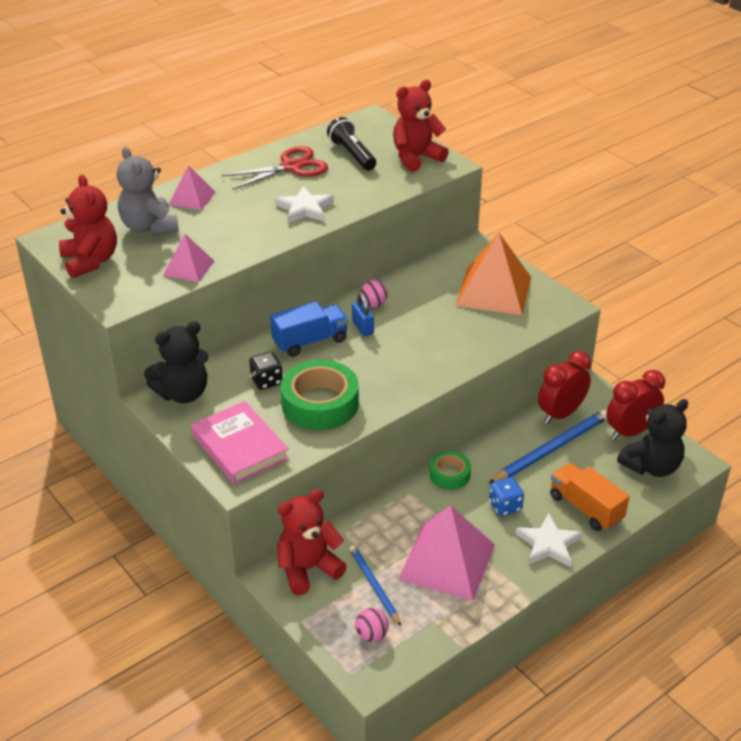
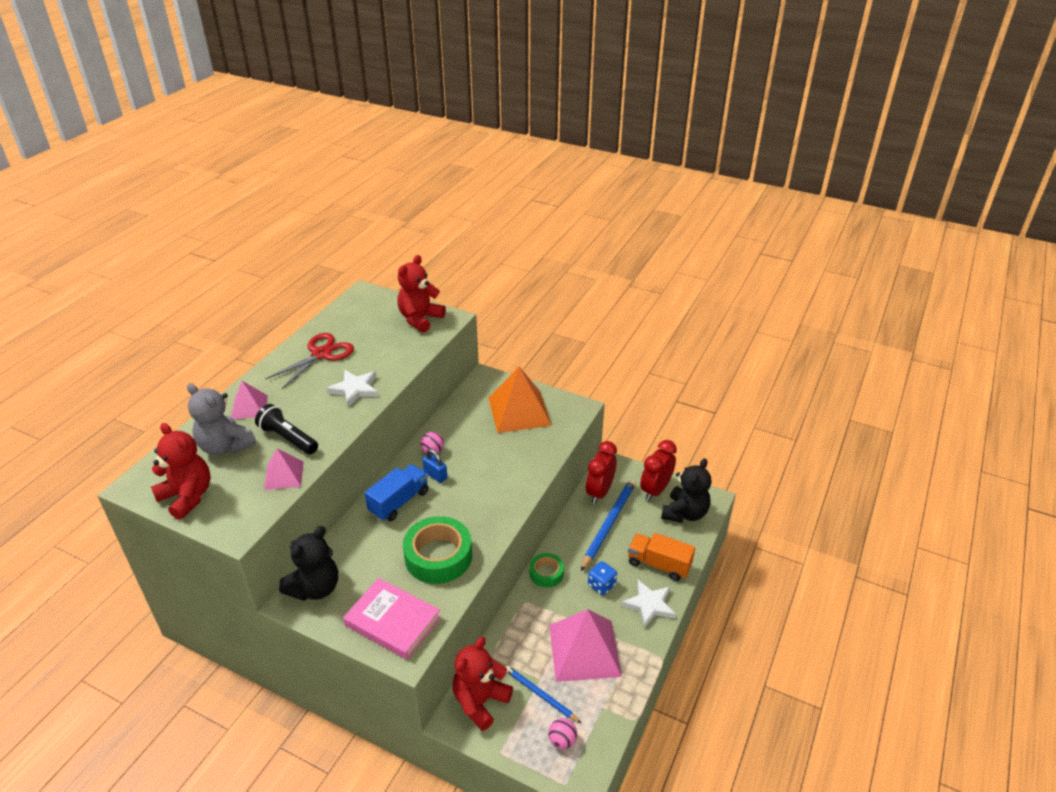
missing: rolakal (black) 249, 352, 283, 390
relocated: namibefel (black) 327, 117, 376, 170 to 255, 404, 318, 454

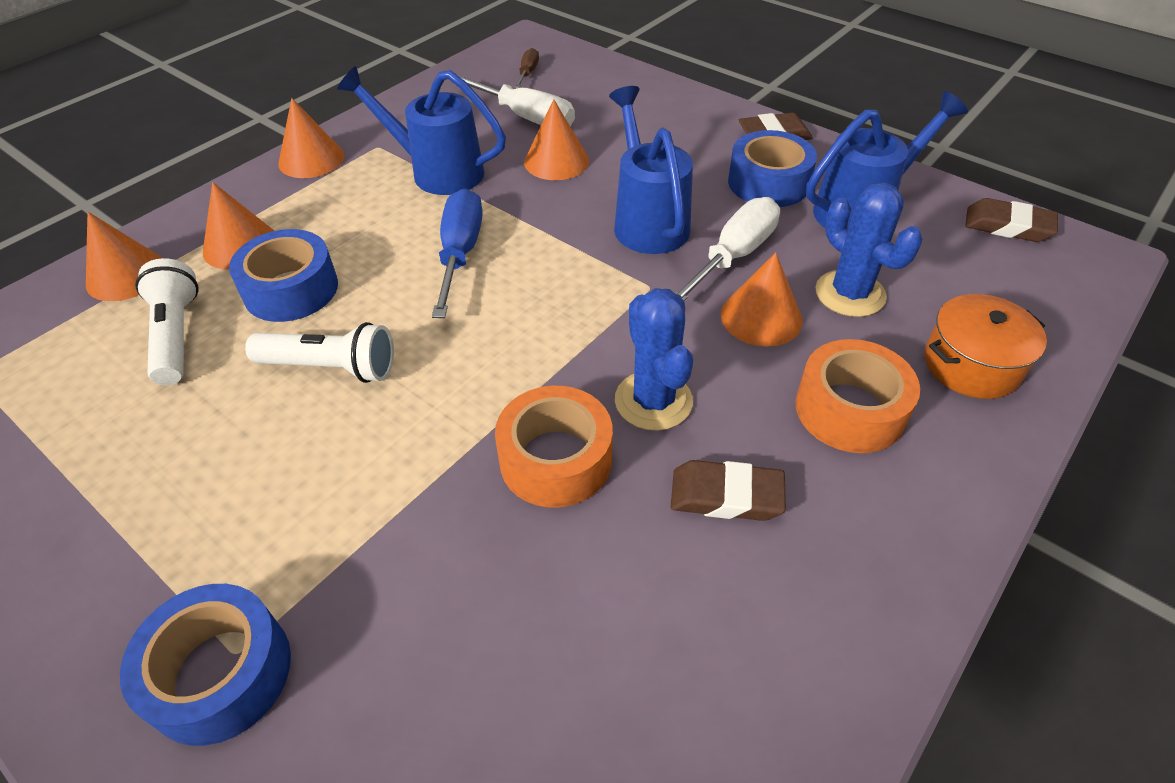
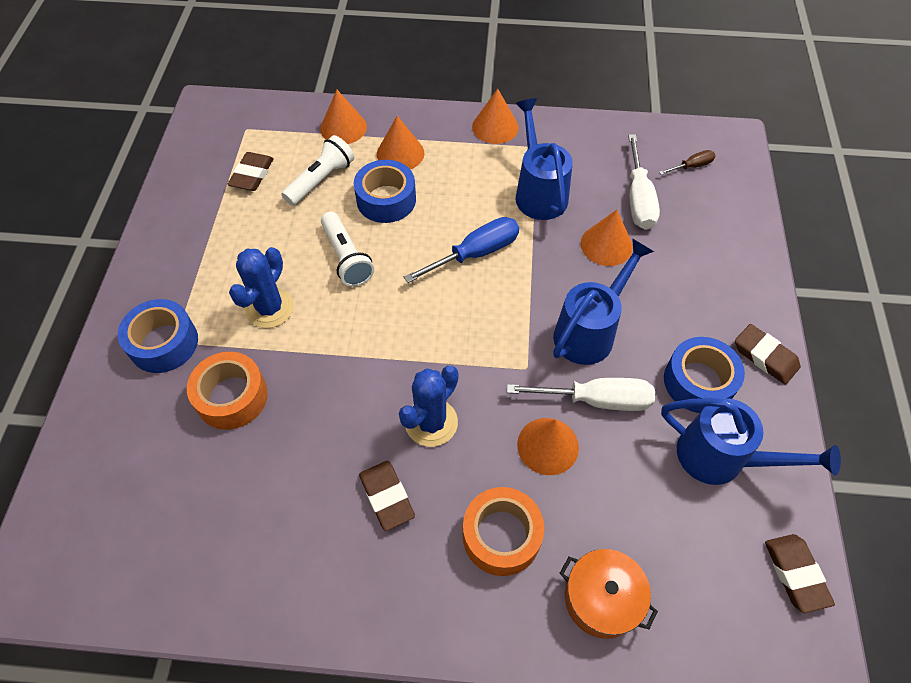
appeared: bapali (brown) 227, 152, 274, 191
relocated: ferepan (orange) 495, 386, 613, 508 to 187, 352, 268, 430; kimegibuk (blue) 816, 183, 923, 317 to 229, 247, 294, 328

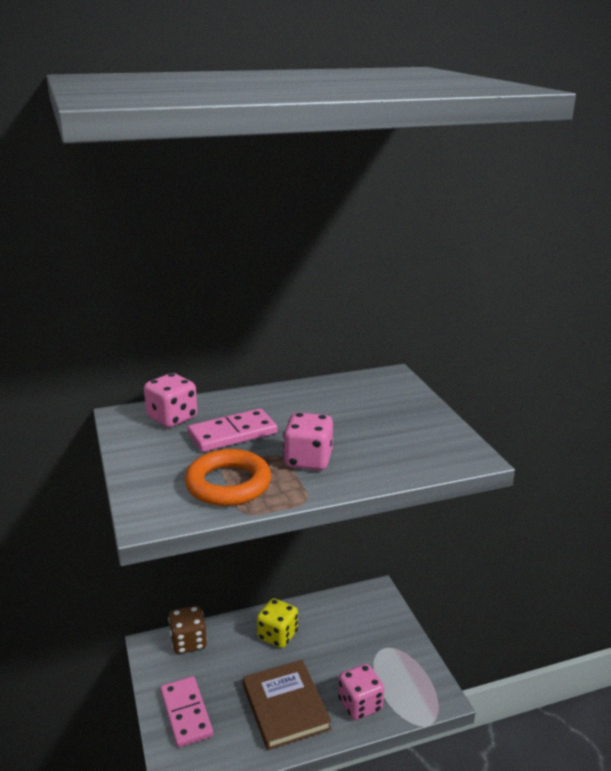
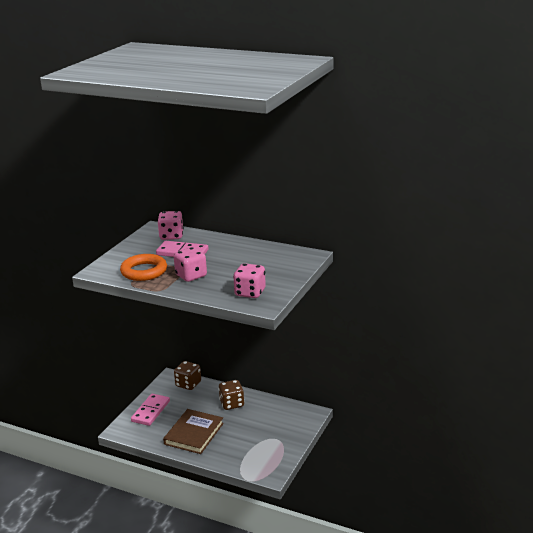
relocated: rolakal (pink) 338, 664, 384, 720 to 233, 263, 266, 298
colour: rolakal (yellow) 257, 598, 298, 648 to rolakal (brown) 218, 380, 244, 410

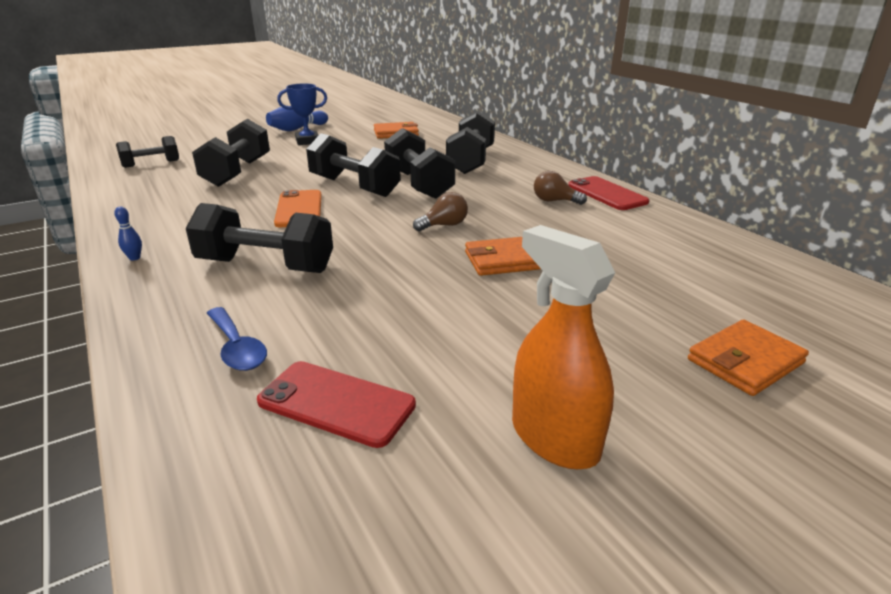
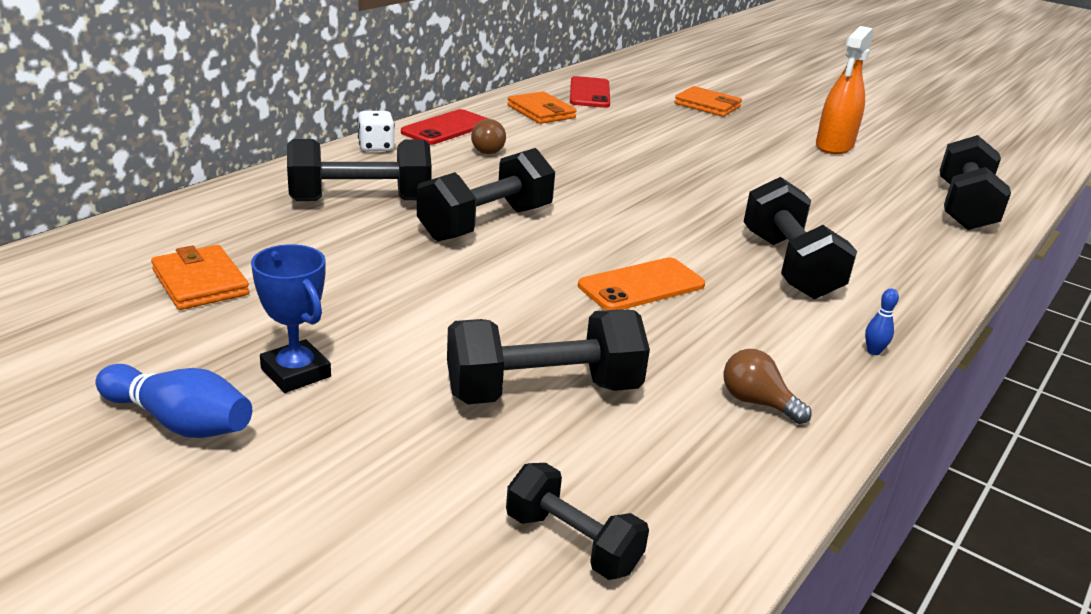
missing: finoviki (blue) 207, 307, 267, 371
appeared: rolakal (white) 357, 111, 395, 152
relocated: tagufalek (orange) 465, 237, 541, 276 to 507, 91, 577, 124; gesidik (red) 257, 361, 416, 448 to 570, 76, 610, 108; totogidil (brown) 413, 192, 468, 231 to 724, 349, 812, 424; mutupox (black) 306, 133, 401, 197 to 939, 135, 1011, 230

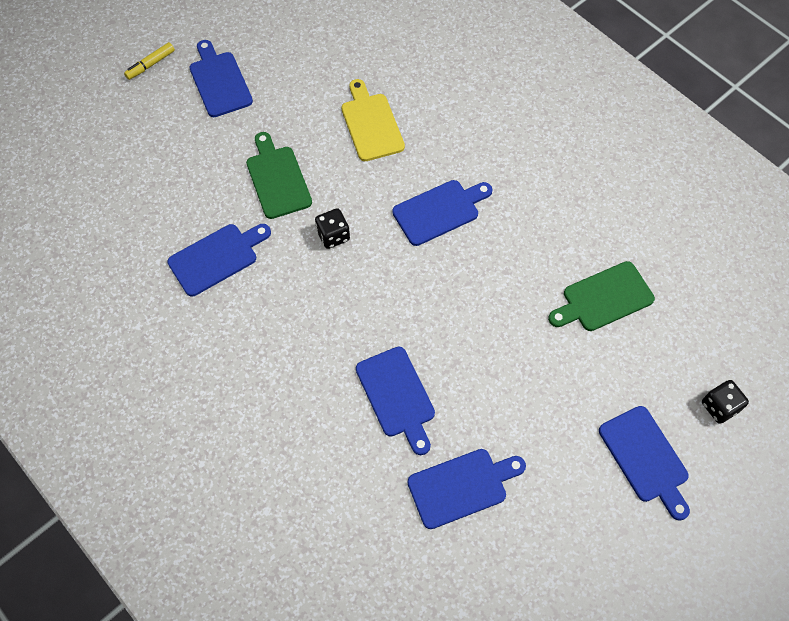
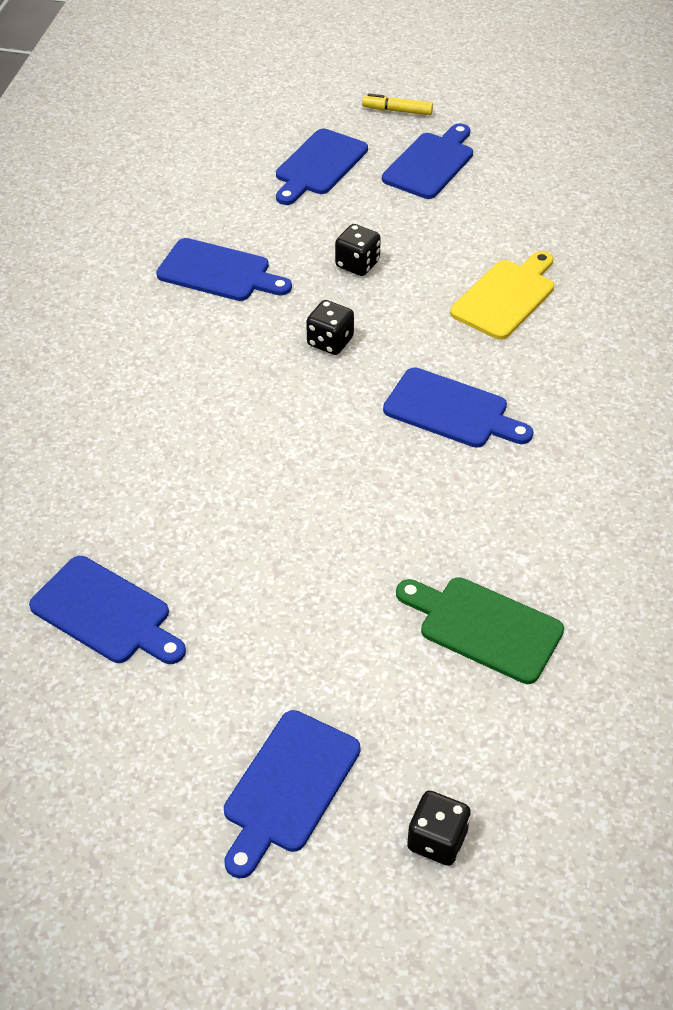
relocated: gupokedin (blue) 356, 347, 435, 455 to 276, 129, 368, 205
exchanged: gupokedin (green) 246, 132, 312, 219 to rolakal (black) 335, 224, 381, 276

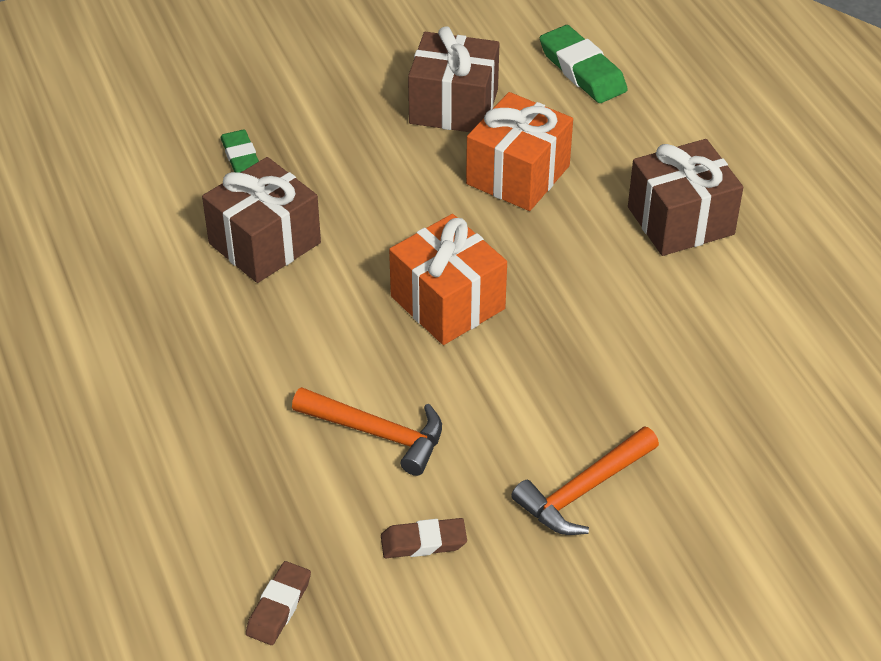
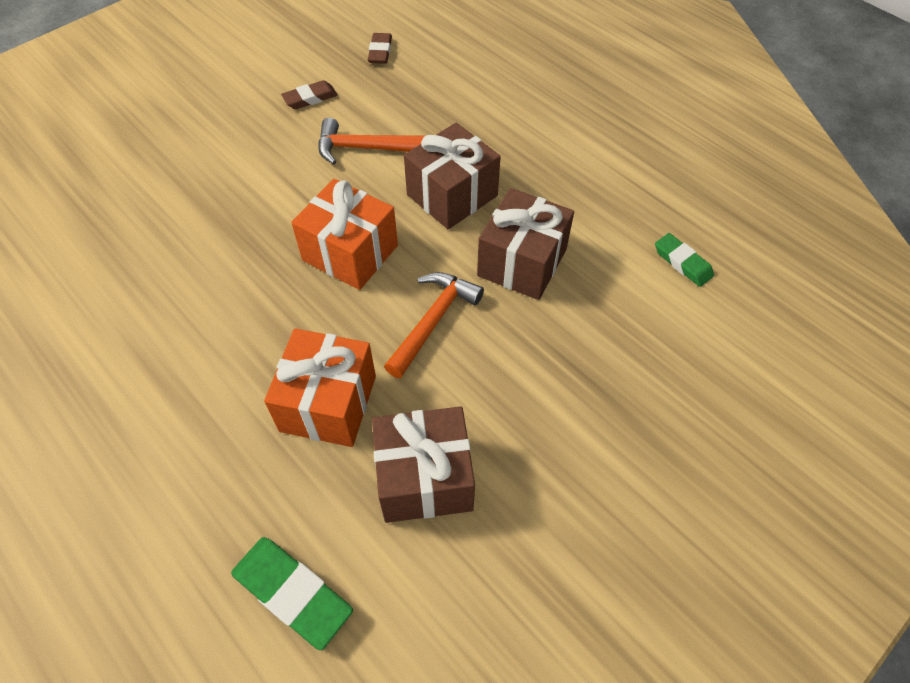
relocated: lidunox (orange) 511, 427, 659, 535 to 384, 272, 484, 378; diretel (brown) 628, 139, 743, 256 to 404, 123, 501, 229; bapali (green) 221, 130, 259, 173 to 655, 233, 714, 287

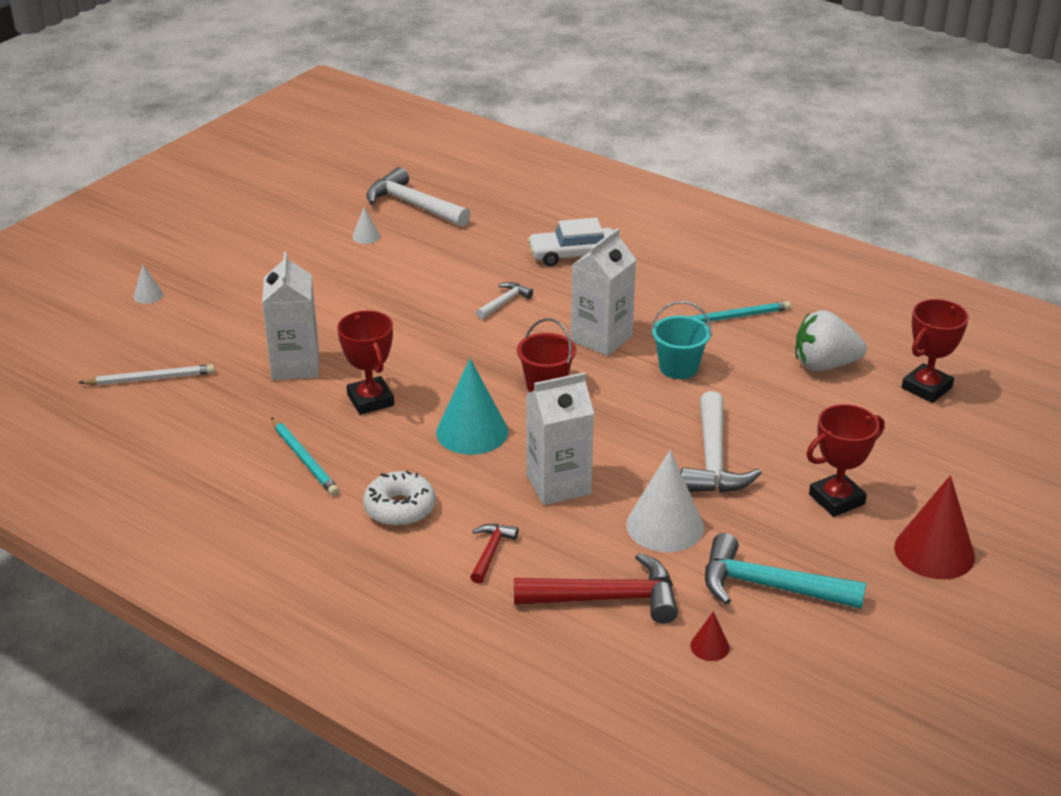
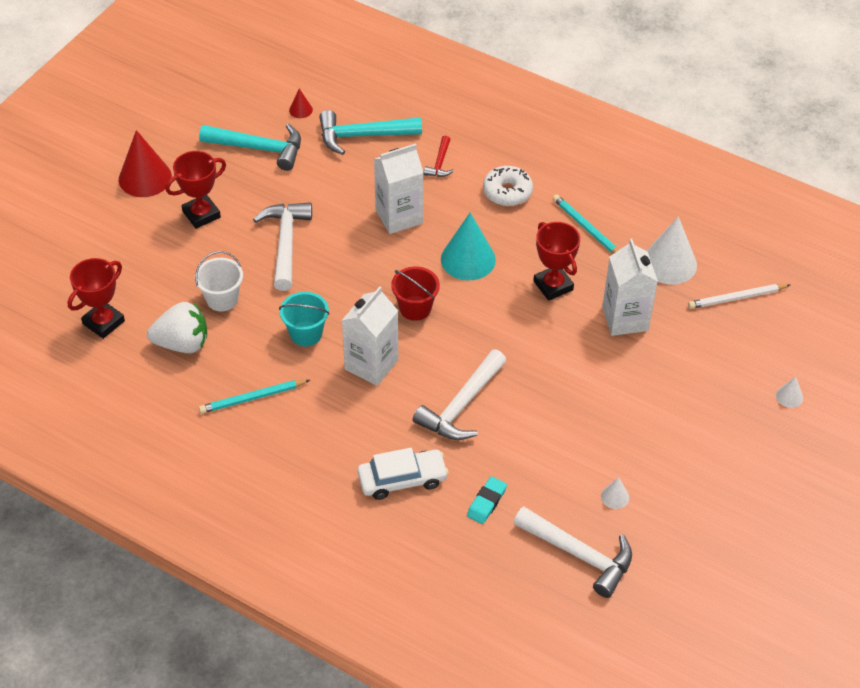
appeared: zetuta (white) 195, 251, 243, 311; bapali (turquoise) 467, 476, 507, 524
relocated: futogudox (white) 626, 450, 704, 552 to 647, 216, 697, 285
colour: lidunox (red) 514, 553, 678, 624 to lidunox (turquoise) 319, 110, 422, 155
size: lidunox (white) 476, 282, 533, 319 = 413, 349, 506, 440 x1.92

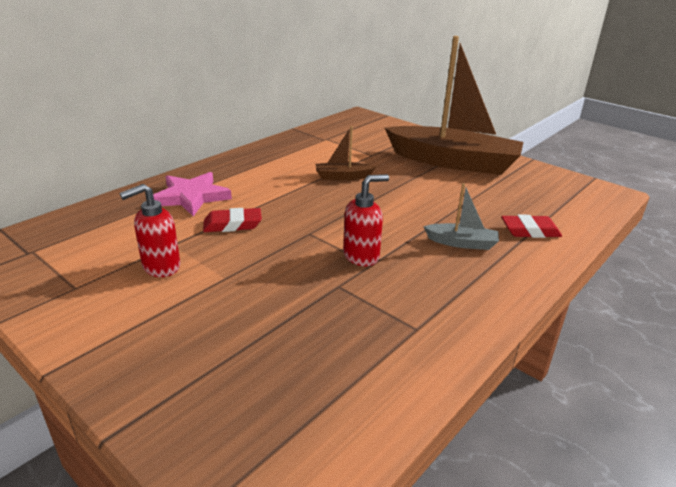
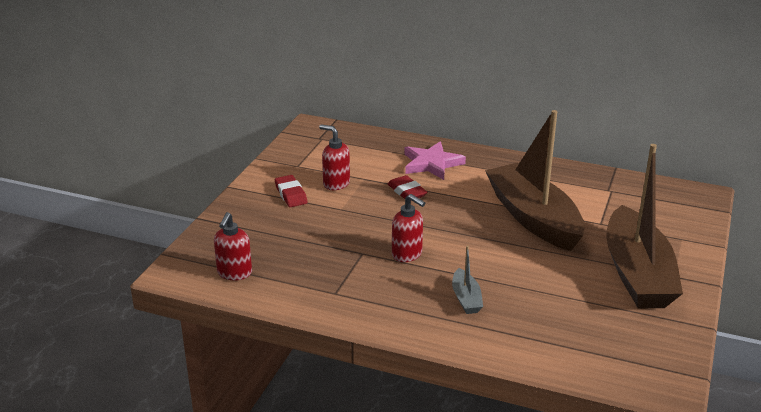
appeared: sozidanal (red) 214, 212, 252, 280
relocated: bapali (red) 501, 215, 562, 238 to 275, 175, 308, 207
size: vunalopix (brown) 316, 126, 376, 180 = 485, 110, 585, 251 x2.42

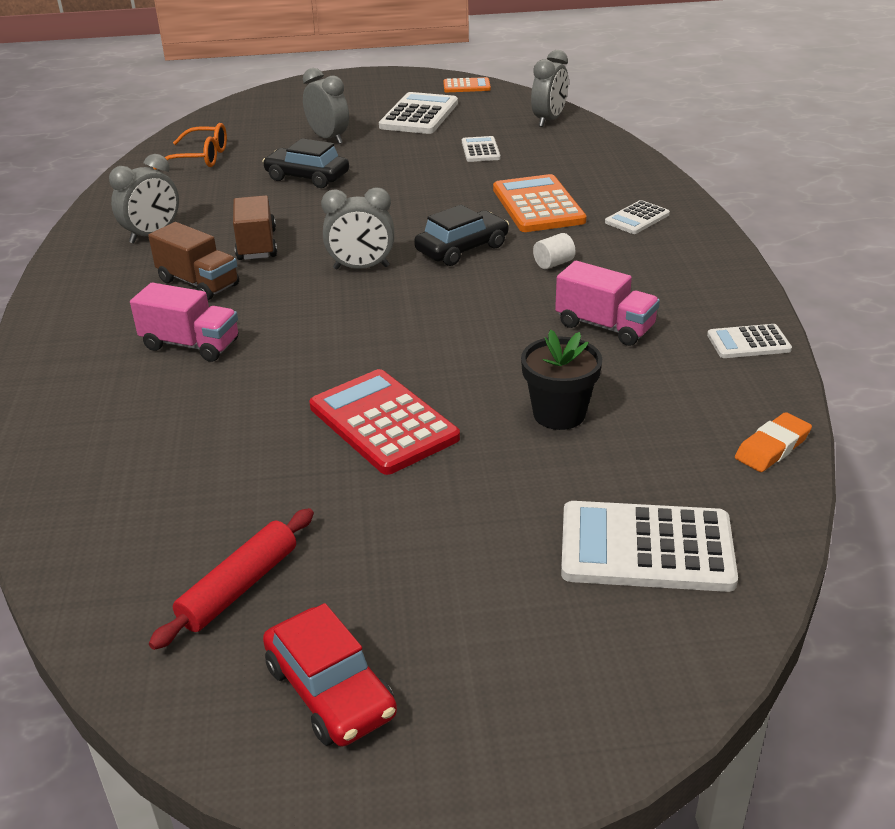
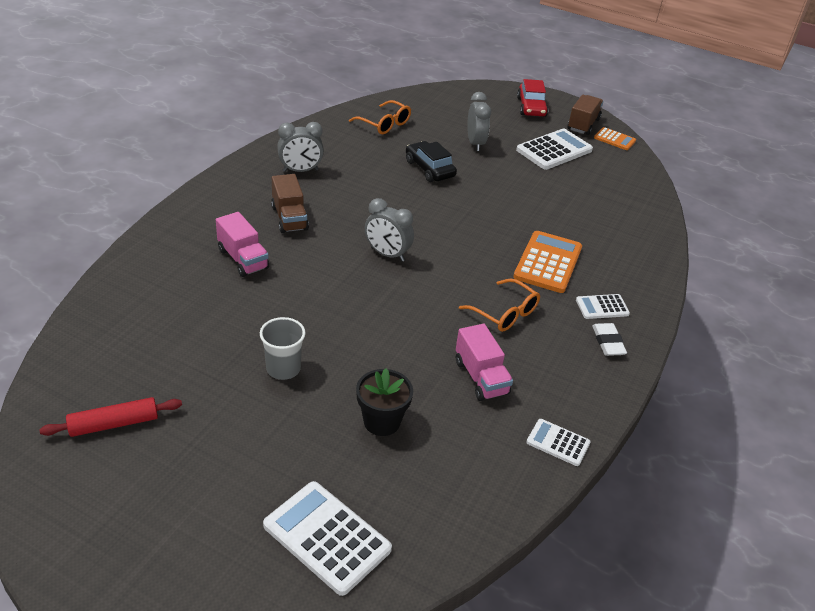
missing: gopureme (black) 414, 205, 509, 266; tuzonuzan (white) 462, 136, 501, 162; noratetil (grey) 531, 50, 568, 127; bapali (orange) 735, 412, 812, 472
appeared: bapali (white) 592, 323, 627, 356
relocated: gopureme (red) 263, 603, 397, 747 to 517, 79, 548, 117; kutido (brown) 233, 195, 277, 260 to 568, 95, 603, 135
exchanged: tuzonuzan (red) 309, 369, 460, 475 to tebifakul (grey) 260, 317, 306, 380; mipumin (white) 533, 233, 575, 269 to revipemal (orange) 459, 278, 540, 332

